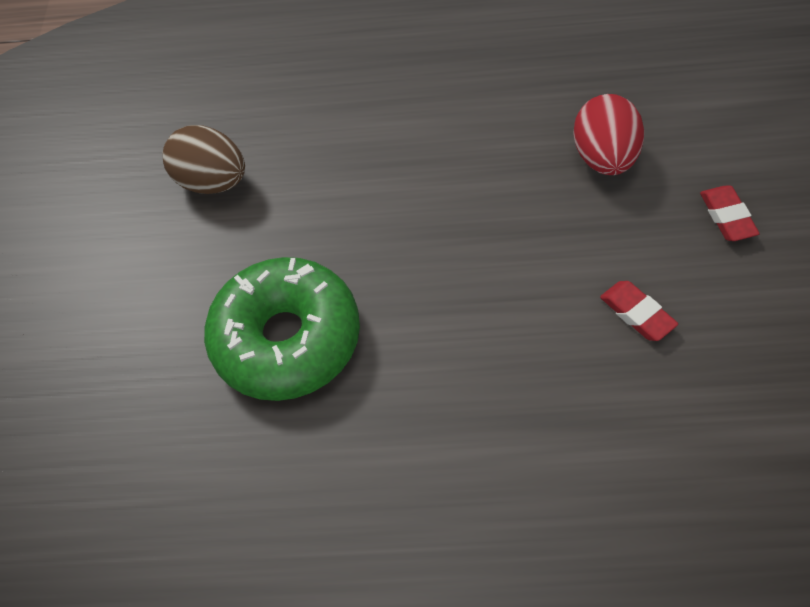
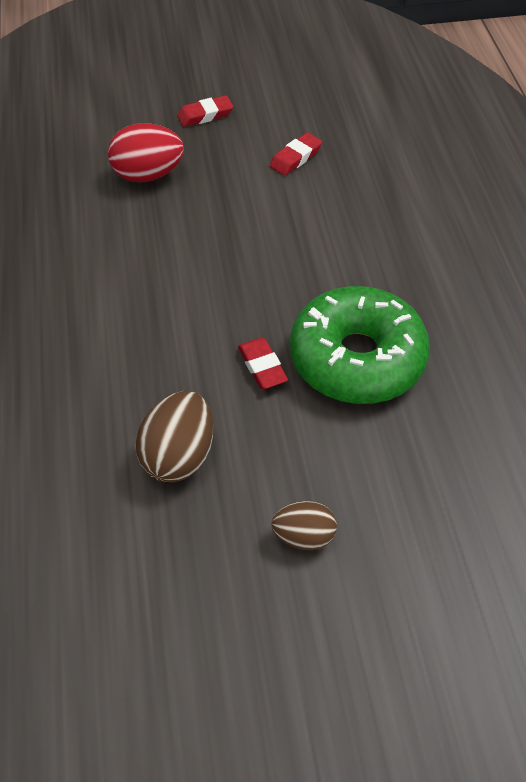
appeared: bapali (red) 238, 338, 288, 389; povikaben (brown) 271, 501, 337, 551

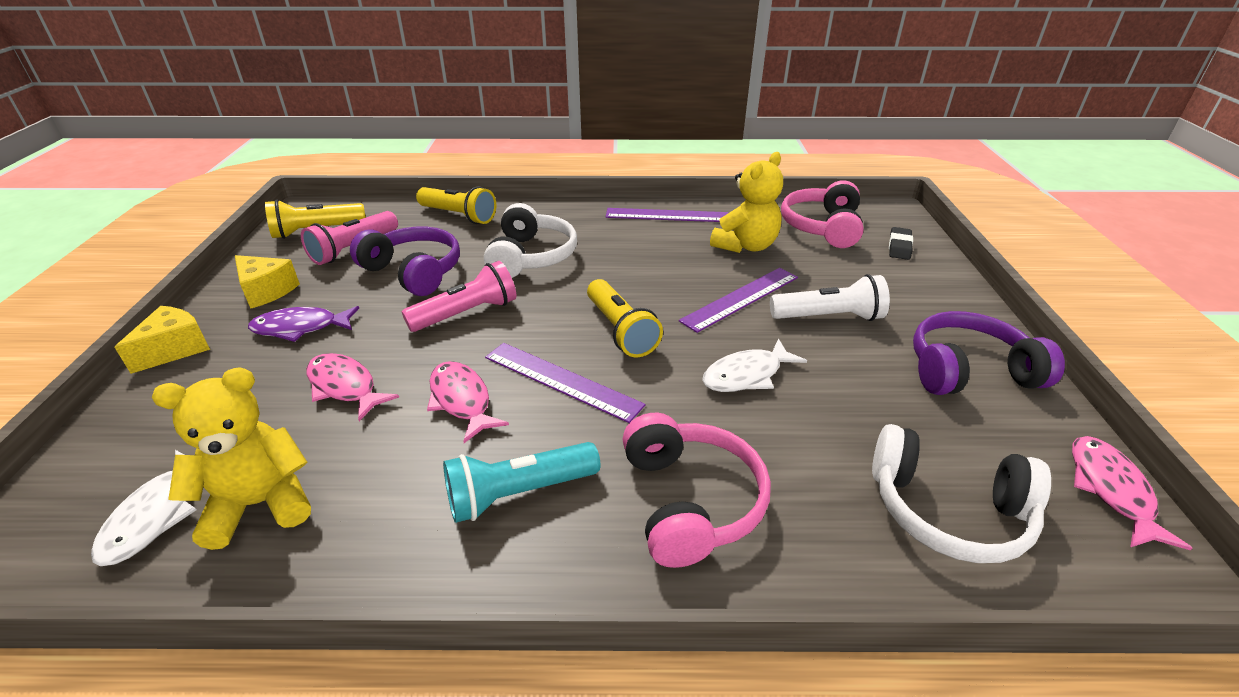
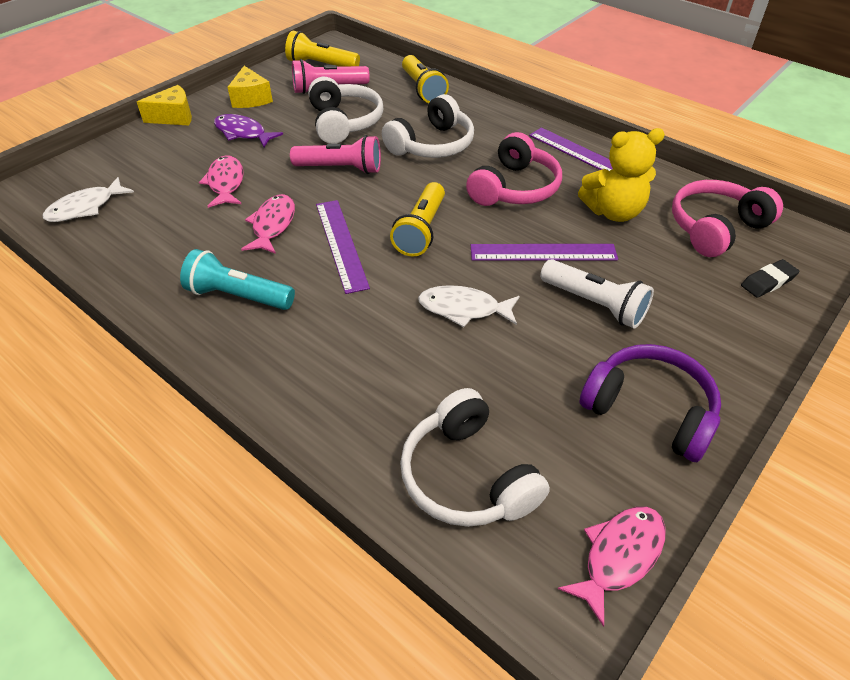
missing: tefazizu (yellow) 152, 367, 311, 550
relocated: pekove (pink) 622, 413, 771, 568 to 466, 132, 562, 206
colour: pekove (purple) 350, 227, 460, 296 to pekove (white) 308, 77, 383, 144

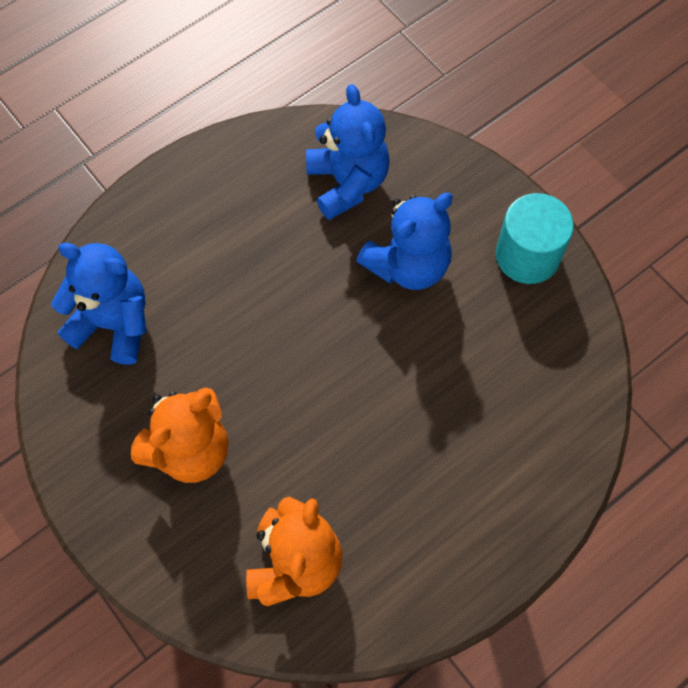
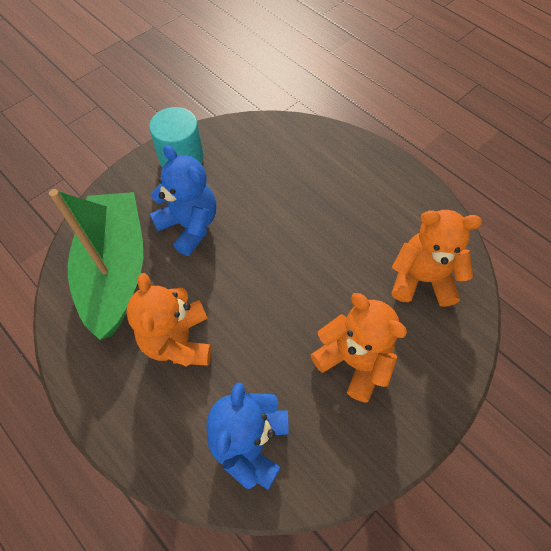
appeared: tefazizu (orange) 126, 273, 212, 367
exchanged: tefazizu (blue) 306, 84, 390, 220 to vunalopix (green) 49, 189, 143, 340

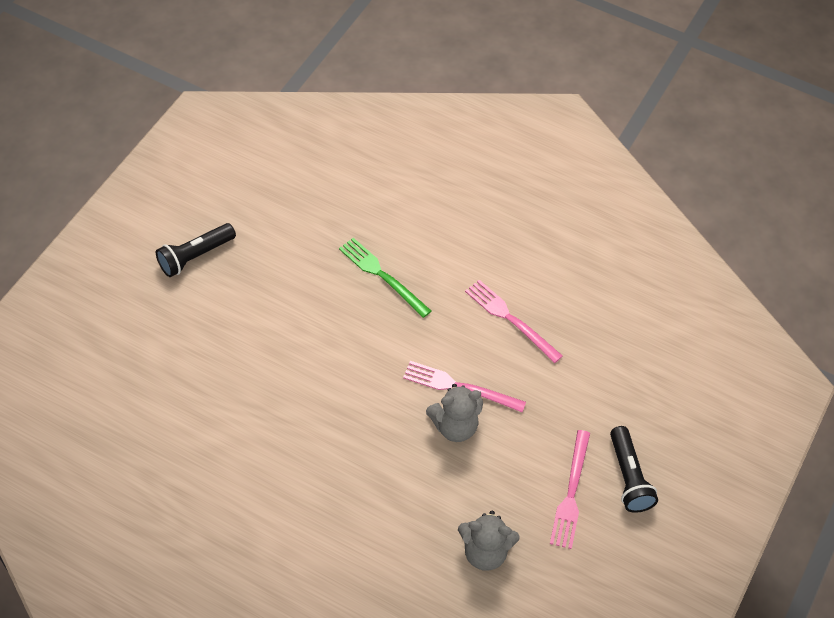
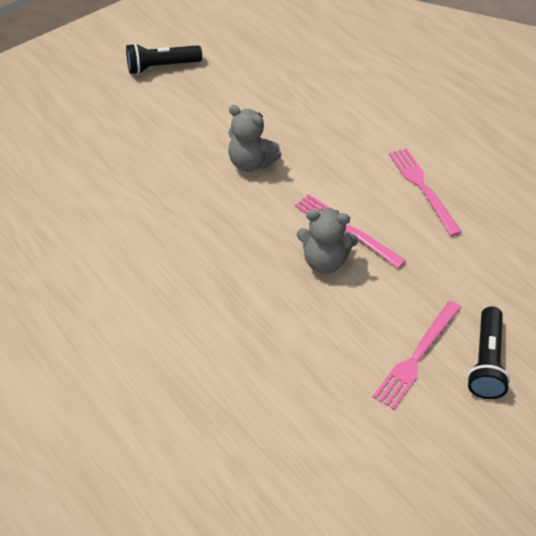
missing: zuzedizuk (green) 339, 238, 431, 318
relocated: tefazizu (grey) 458, 511, 520, 571 to 228, 105, 281, 172

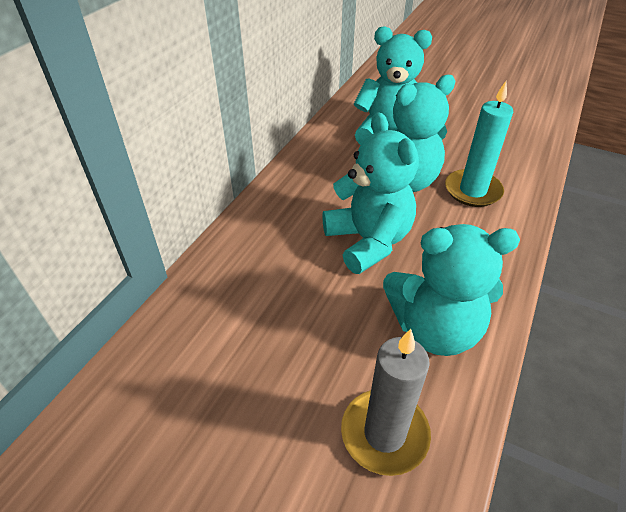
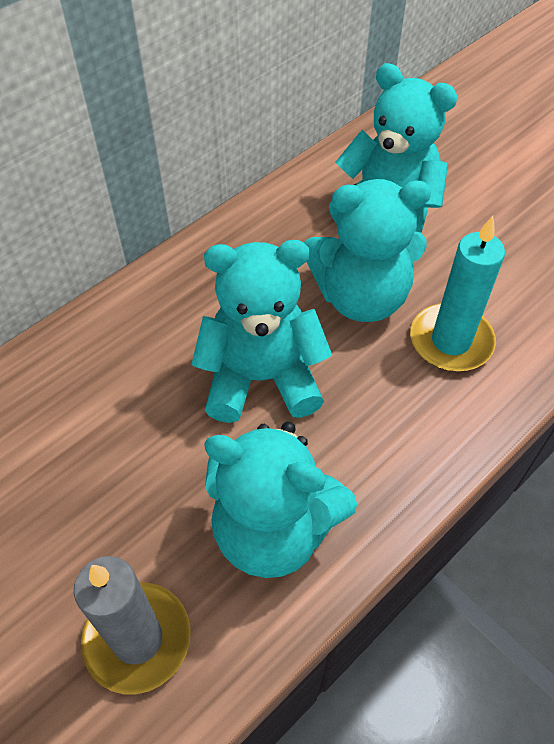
spun: tefazizu (turquoise) 322, 112, 419, 274 = 191, 240, 332, 423 90 degrees counterclockwise

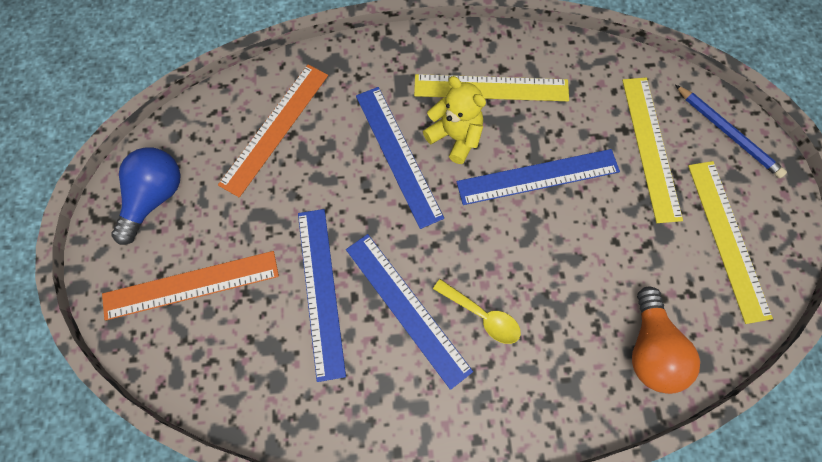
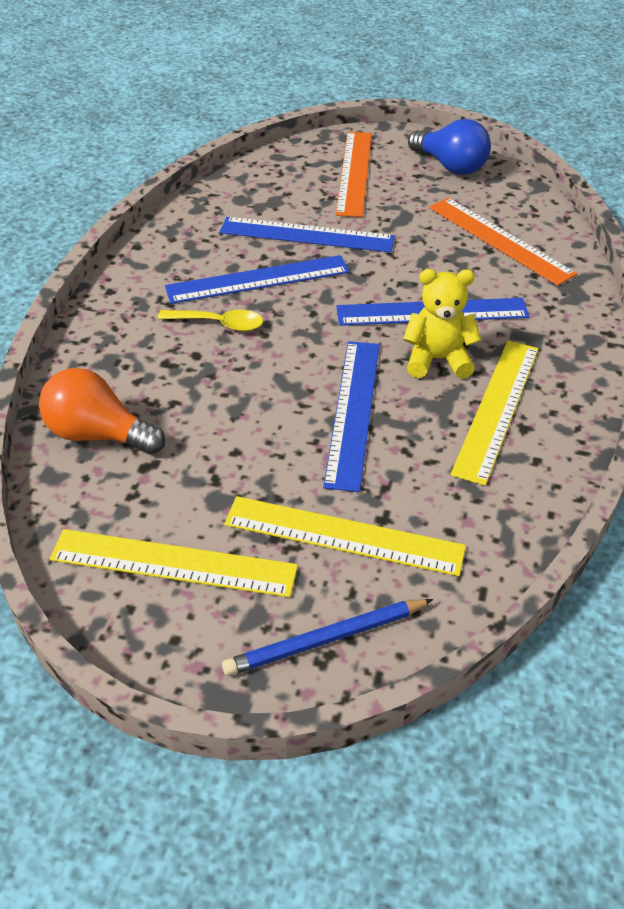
spun: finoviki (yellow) 433, 279, 521, 344 = 158, 310, 263, 331 135 degrees counterclockwise; tefazizu (yellow) 423, 76, 486, 164 = 403, 269, 482, 379 150 degrees counterclockwise

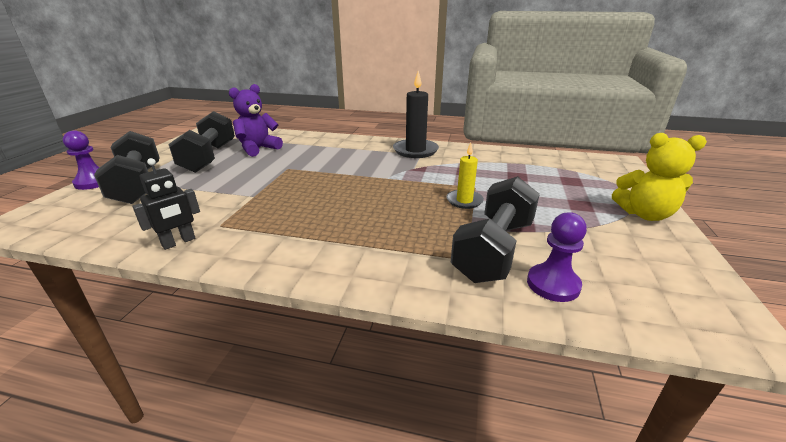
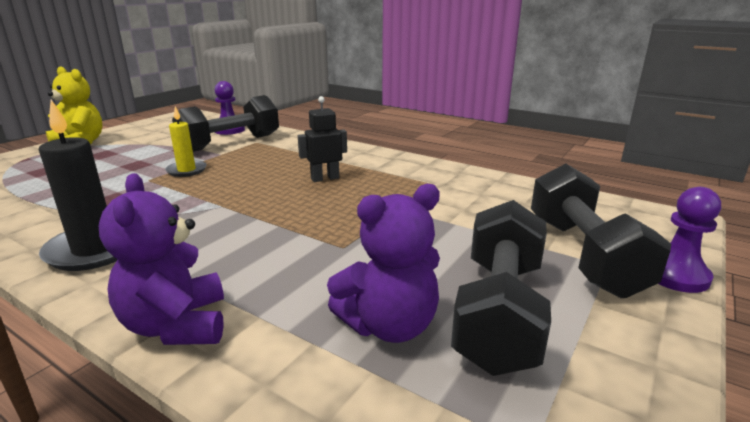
appeared: tefazizu (purple) 99, 173, 224, 345
relocated: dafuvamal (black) 132, 158, 200, 250 to 298, 96, 347, 182

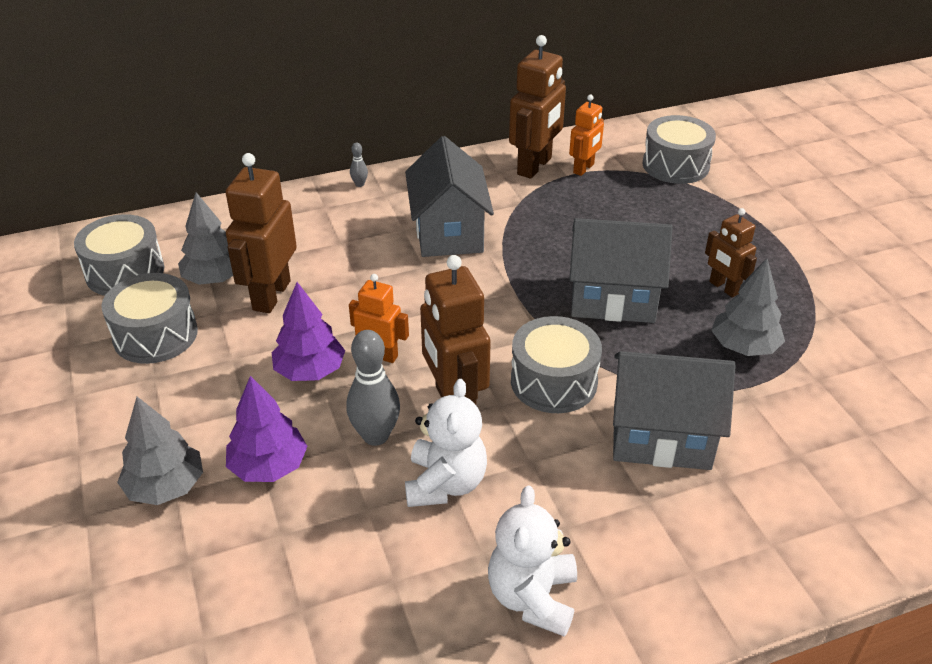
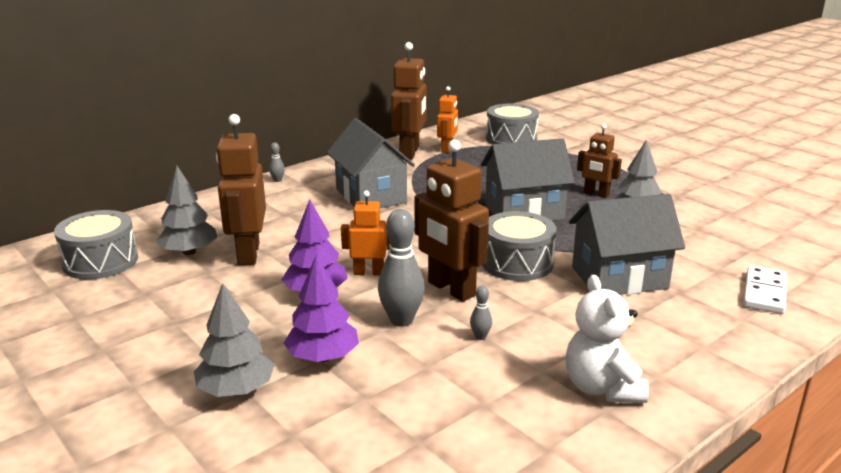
missing: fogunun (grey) 101, 273, 198, 364
appeared: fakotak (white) 743, 266, 787, 314
exchanged: tefazizu (white) 405, 379, 487, 507 to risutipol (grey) 470, 286, 492, 340

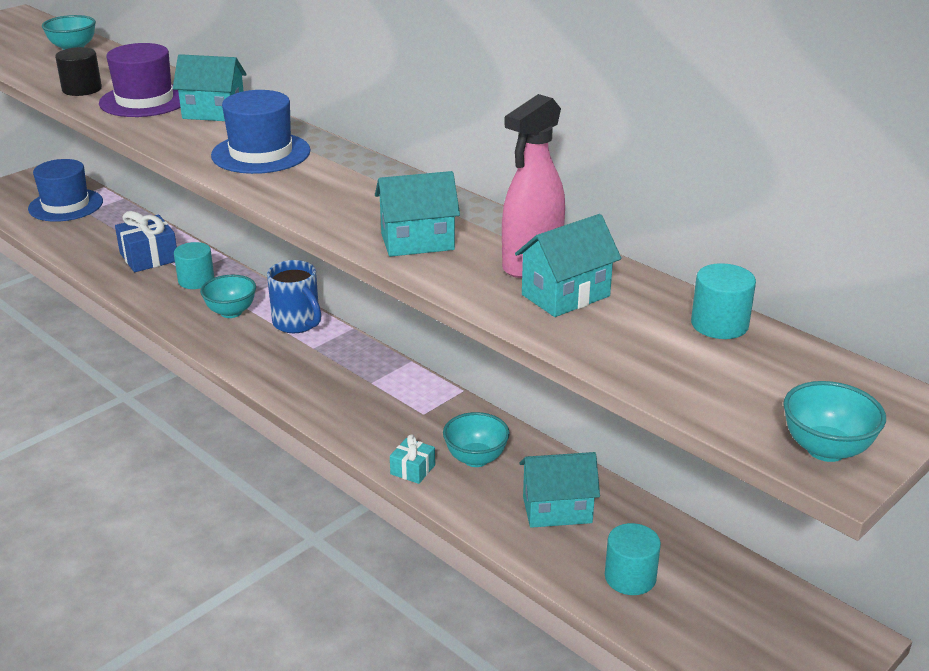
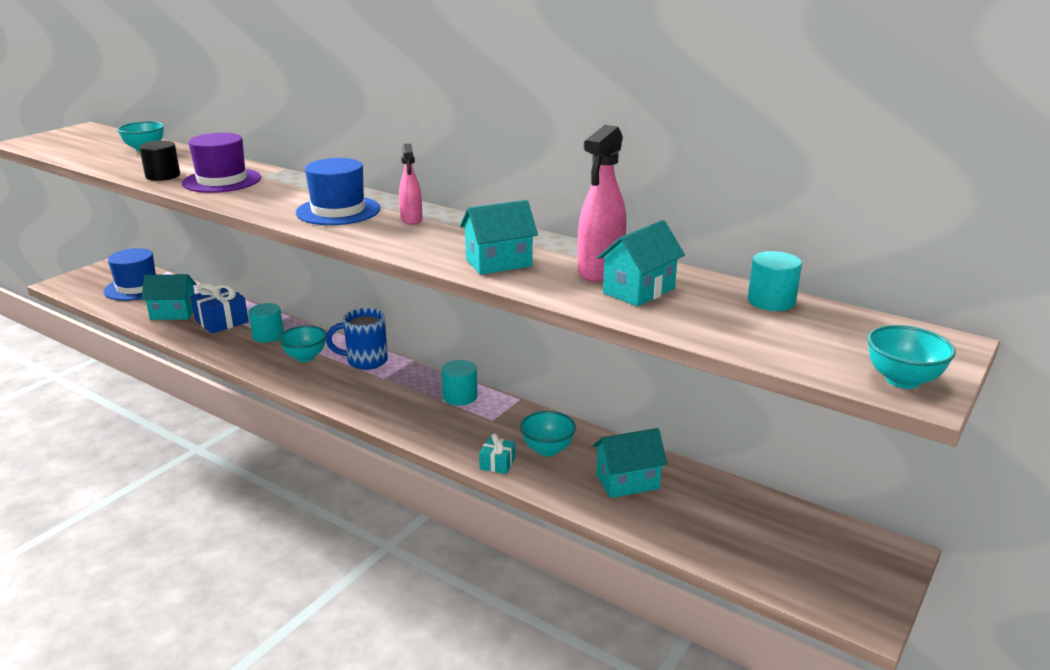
appeared: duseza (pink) 399, 144, 422, 225
relocated: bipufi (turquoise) 173, 54, 247, 121 to 141, 274, 197, 320; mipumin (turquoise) 605, 523, 661, 595 to 441, 360, 478, 406
spun: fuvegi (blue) 267, 260, 321, 333 = 326, 308, 388, 370 135 degrees clockwise

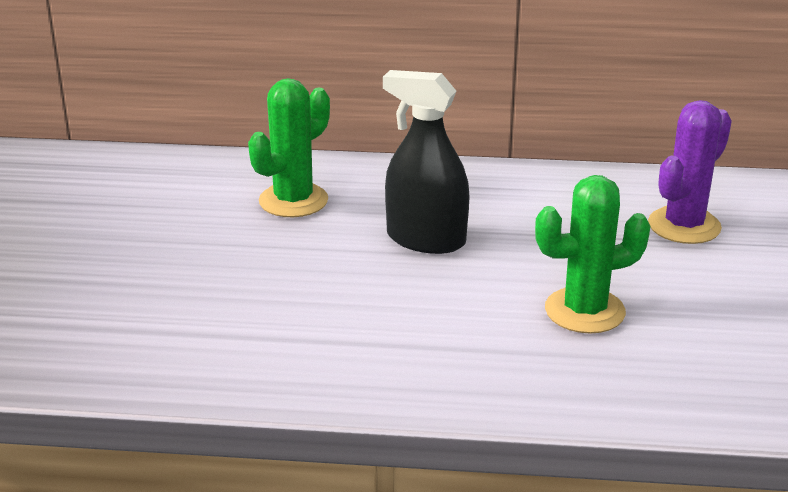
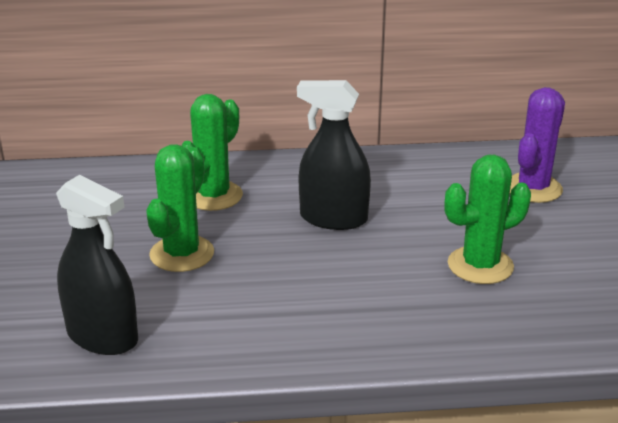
appeared: duseza (black) 56, 175, 138, 355; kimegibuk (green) 146, 144, 214, 272

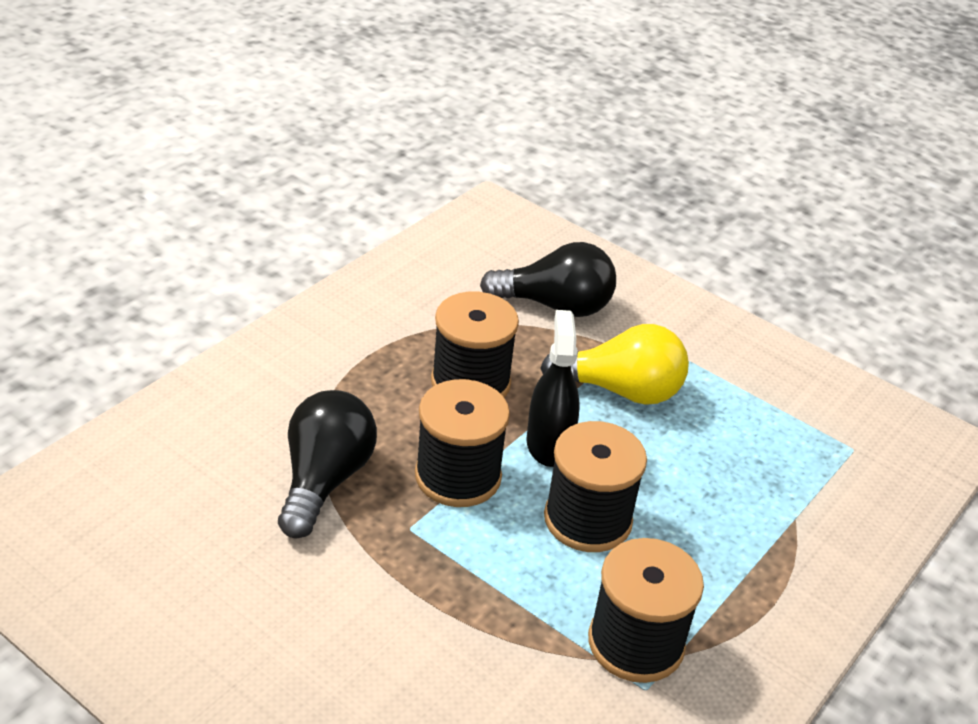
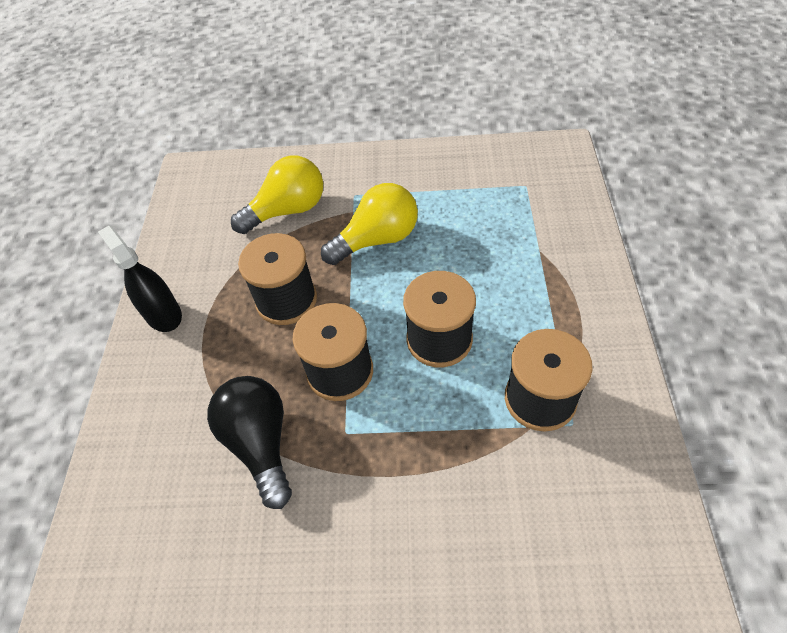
relocated: duseza (black) 527, 310, 580, 467 to 98, 226, 182, 332
colour: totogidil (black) 480, 242, 616, 317 to totogidil (yellow) 231, 156, 323, 234

